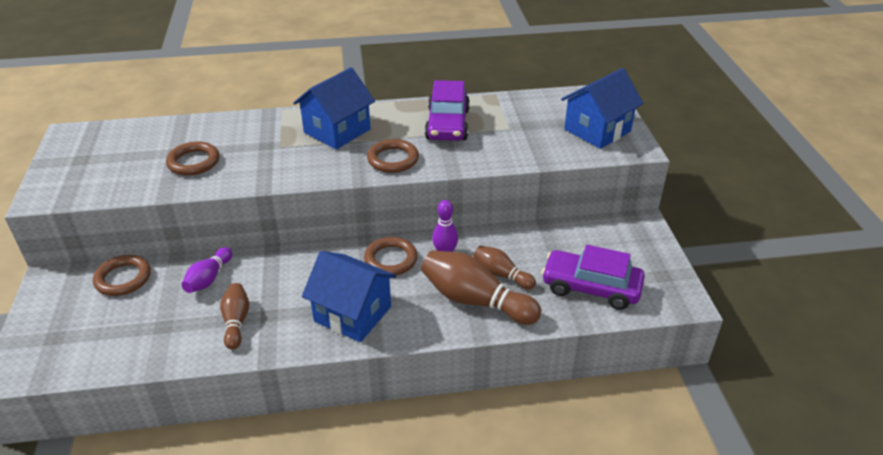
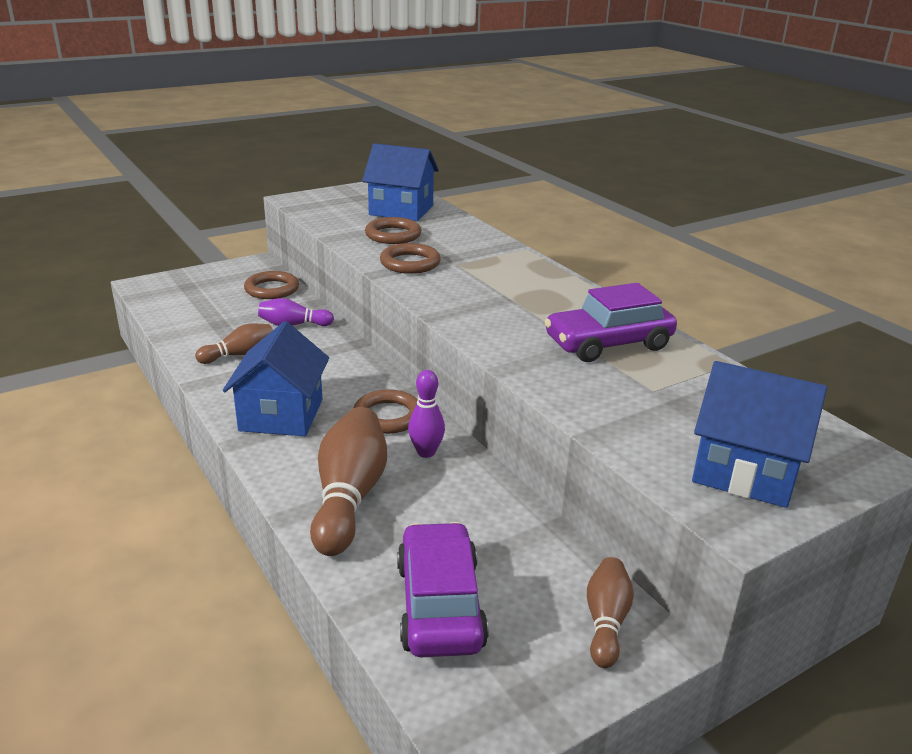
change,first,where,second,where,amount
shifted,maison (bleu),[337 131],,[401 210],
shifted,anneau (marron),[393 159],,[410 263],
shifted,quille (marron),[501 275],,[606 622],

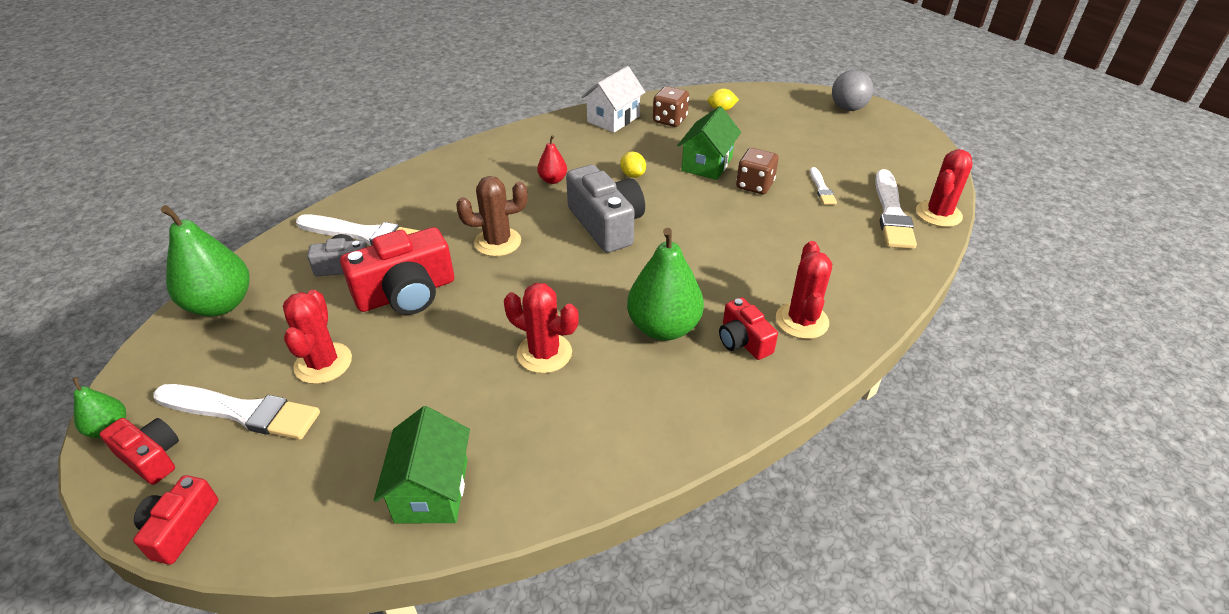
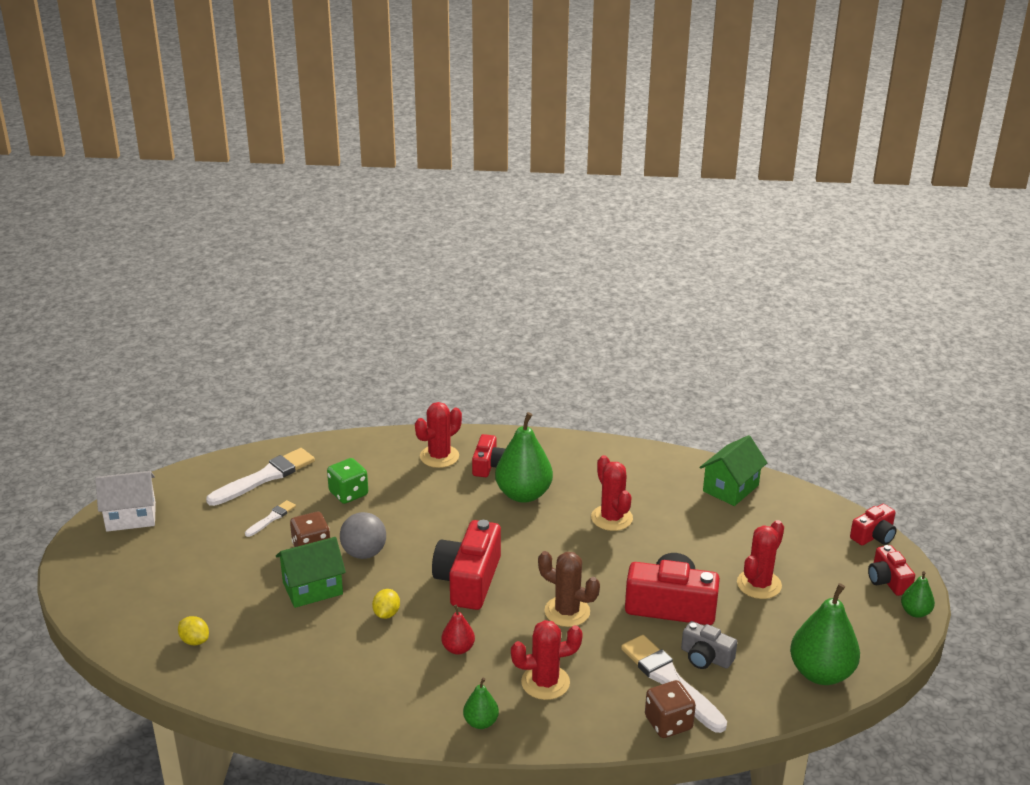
change,first,where,second,where,amount
shifted,maison (blanc),[613 119],,[131 517],
shifted,balle (gris),[848 108],,[364 553],
shifted,dé (marron),[670 120],,[668 723],
shifted,cactus (rouge),[938 214],,[545 682],
repainted,appareil photo (gris),[606 224],appareil photo (rouge),[468 580],
gone,pinceau (blanc),[241 412],,,
new,,,dé (vert),[348 493],
new,,,poire (vert),[481 722],

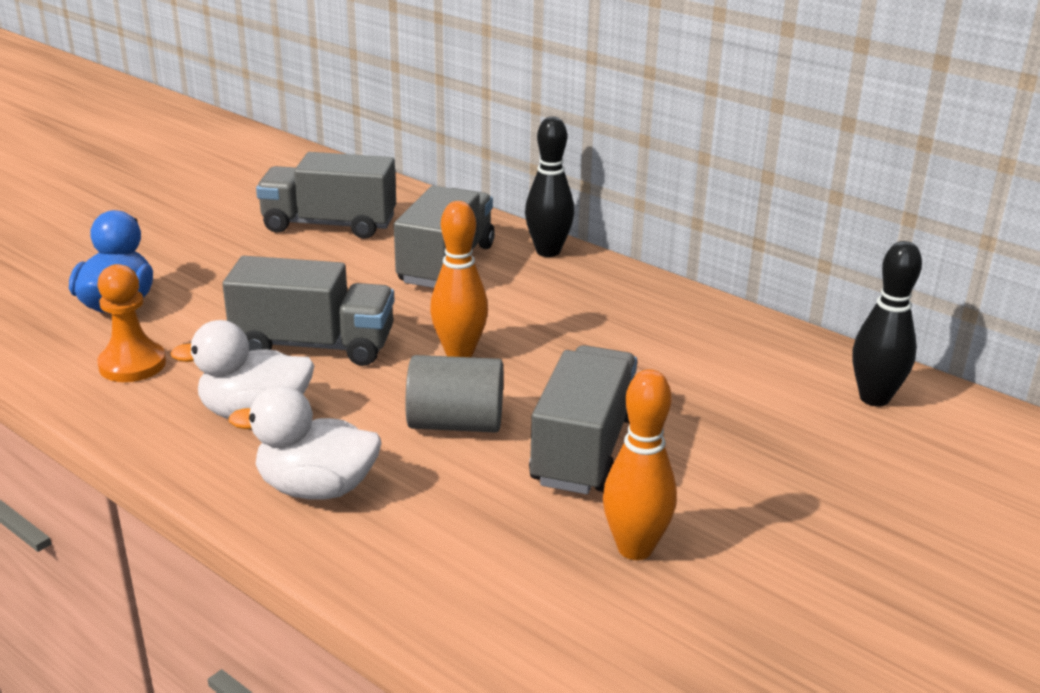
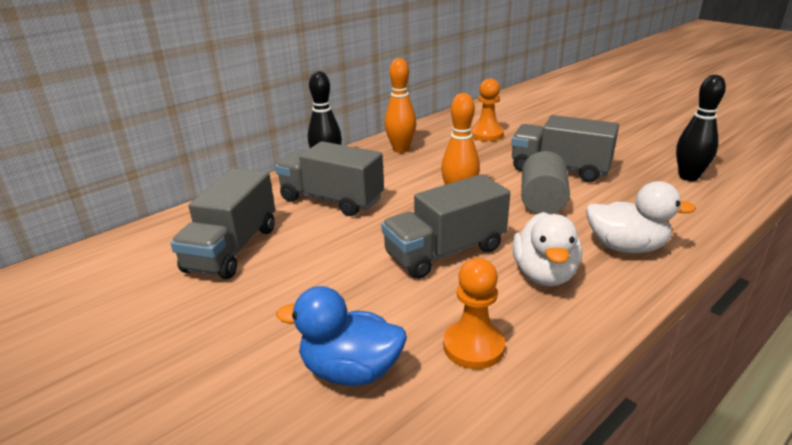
change,first,where,second,where,amount
shifted,quille (noir),[874 398],,[688 177],
rotated,camion (gris),[314 345],,[445 252],135 degrees counterclockwise
shifted,quille (orange),[635 548],,[401 149],
rotated,canard (blanc),[316 488],,[626 247],90 degrees counterclockwise
new,,,pion (orange),[486 134],

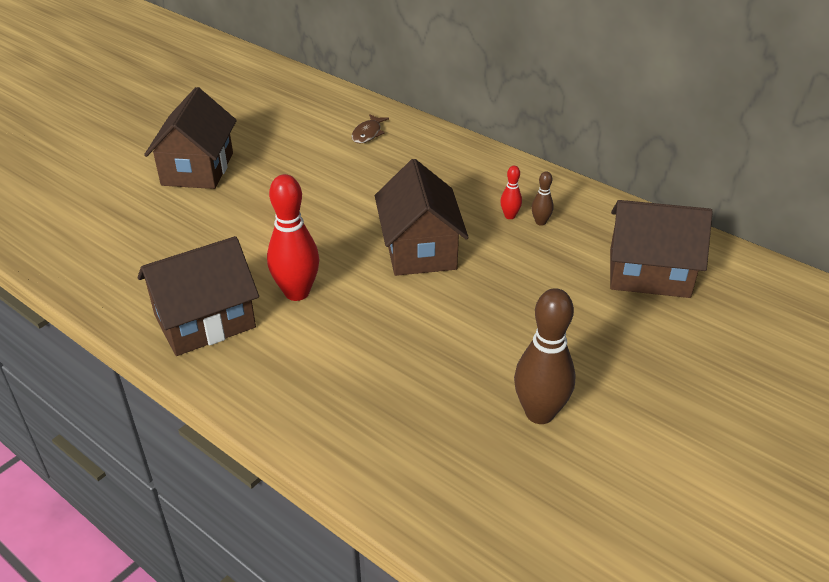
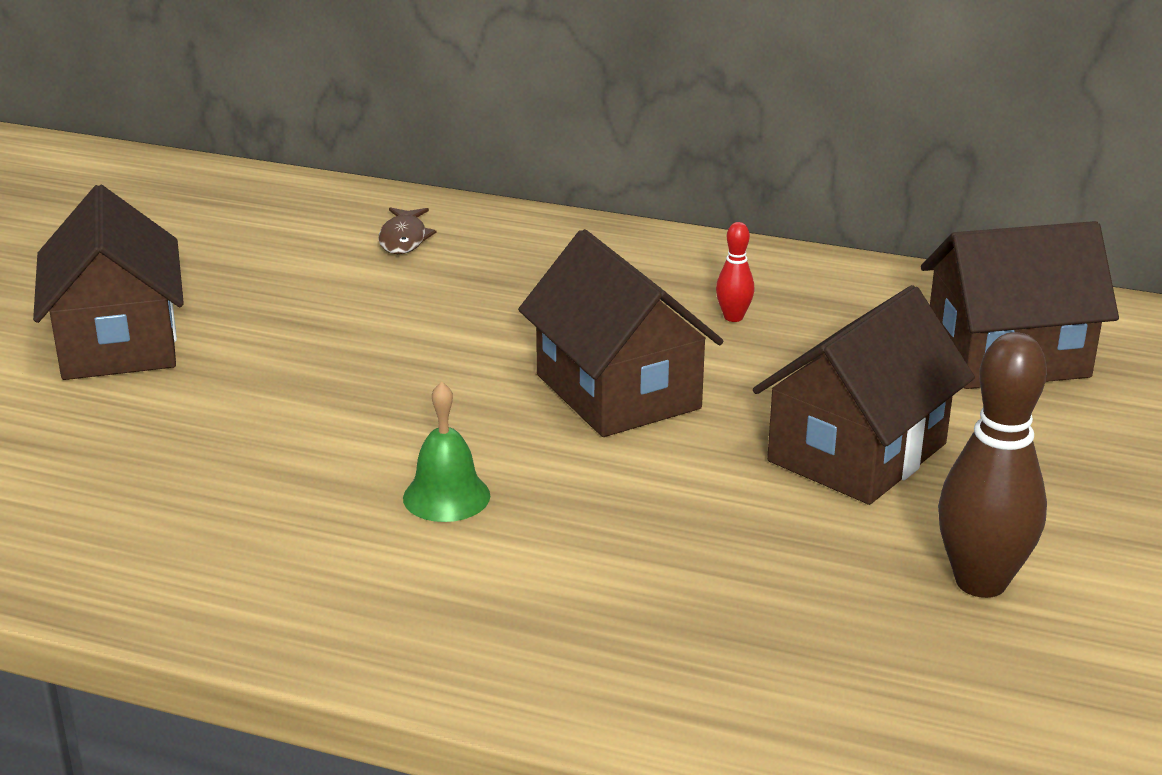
change,first,where,second,where,amount
gone,quille (marron),[540 222],,,
swapped,quille (rouge),[297 292],cloche (vert),[446 496],
shifted,maison (marron),[205 321],,[857 452],

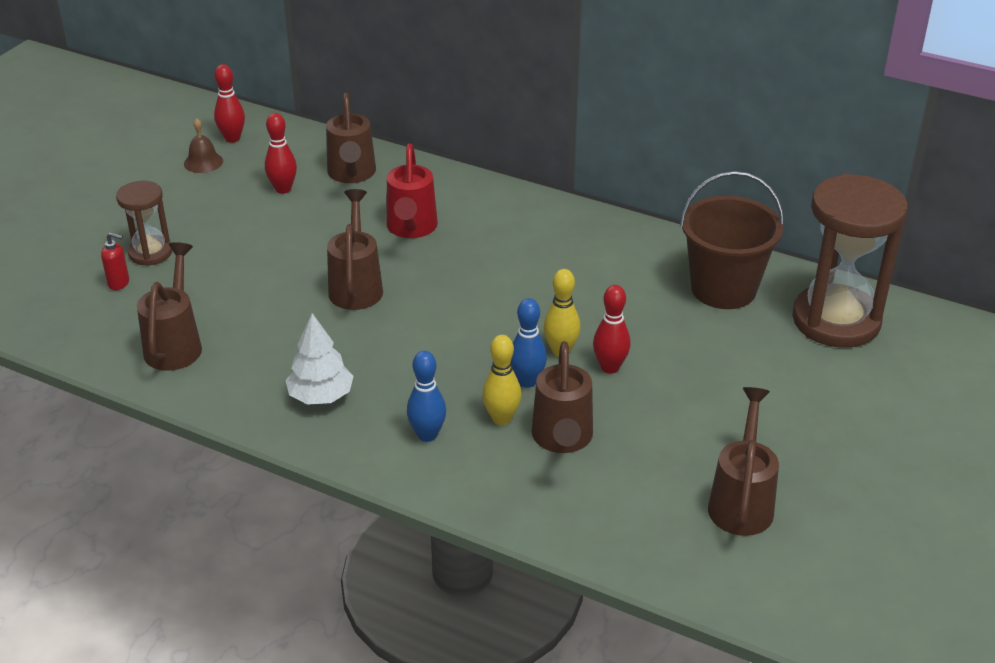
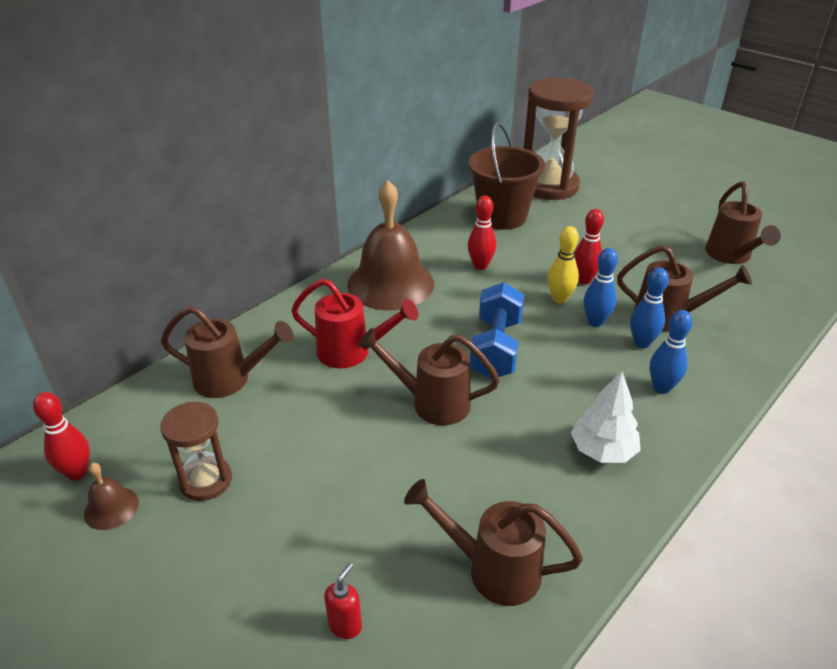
change,first,where,second,where,amount
shifted,quille (rouge),[283 189],,[480 266],
shifted,sablier (marron),[150 253],,[206 480],
repainted,quille (jaune),[501 418],quille (bleu),[641 343],
rotated,arrosoir (marron),[741 502],,[731 256],120 degrees counterclockwise
new,,,cloche (marron),[390 283],
new,,,haltère (bleu),[496 348],

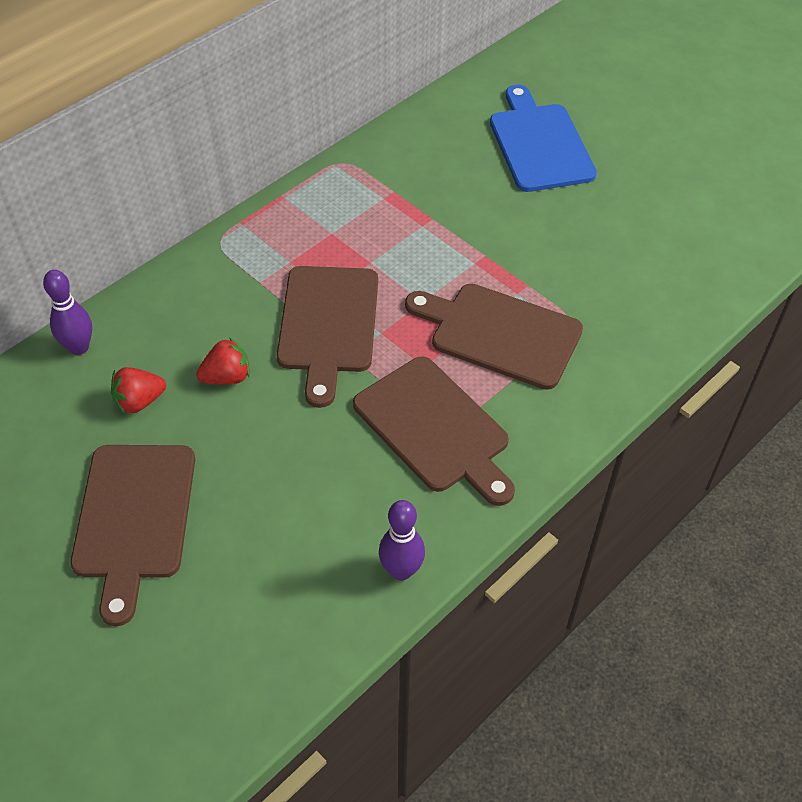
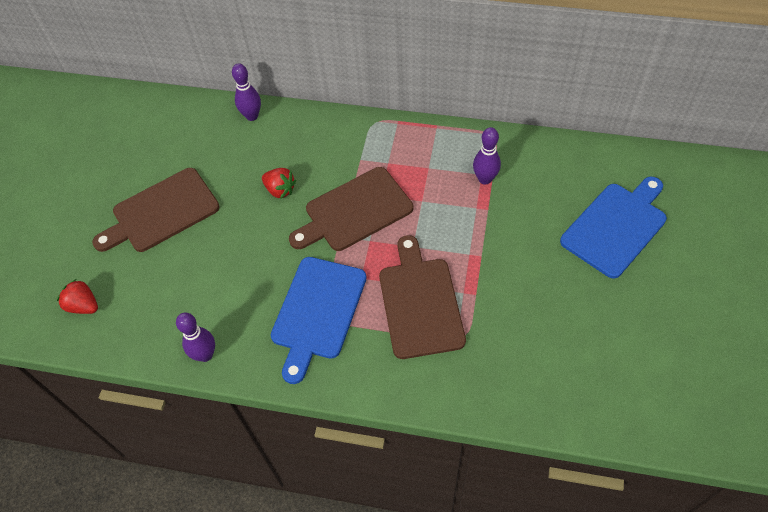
change,first,where,second,where,amount
repainted,planche à découper (marron),[435 428],planche à découper (bleu),[317 312],
shifted,fraise (rouge),[139 401],,[83 306],
new,,,quille (violet),[485 179],

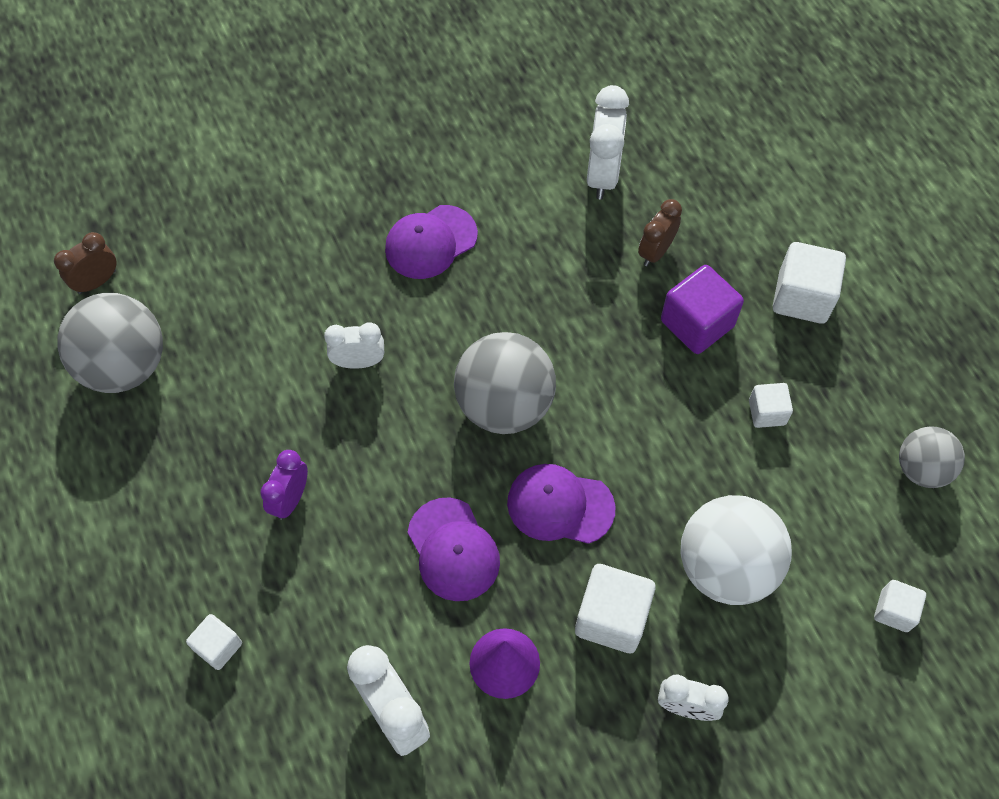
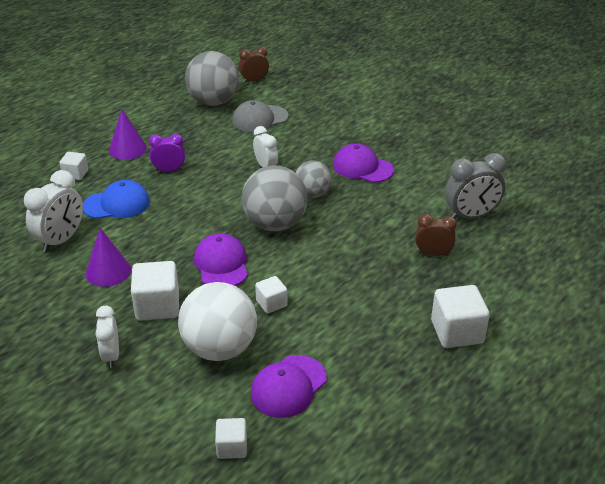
change,first,where,second,where,amount
repainted,réveil (blanc),[602 174],réveil (gris),[470 216],
rotated,réveil (marron),[97 282],,[254 81],45 degrees counterclockwise
gone,cube (violet),[697 323],,,
shifted,cube (blanc),[767 412],,[271 303],
shifted,balle (gris),[921 469],,[312 194],
shifted,casquette (violet),[453 550],,[288 386],
new,,,casquette (gris),[259 119],
new,,,cône (violet),[127 149],
new,,,casquette (bleu),[117 204],

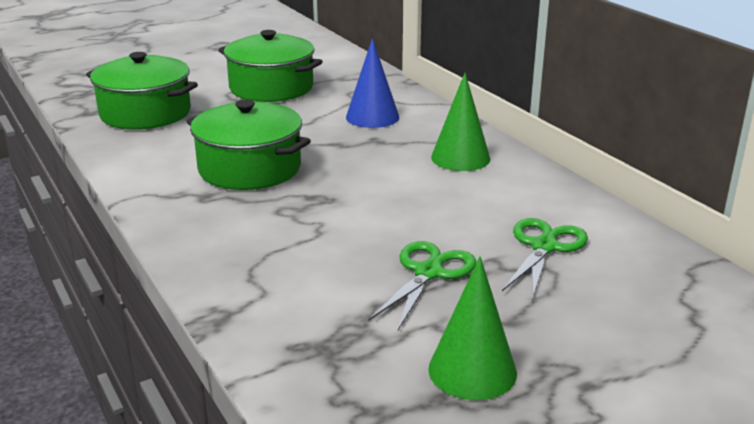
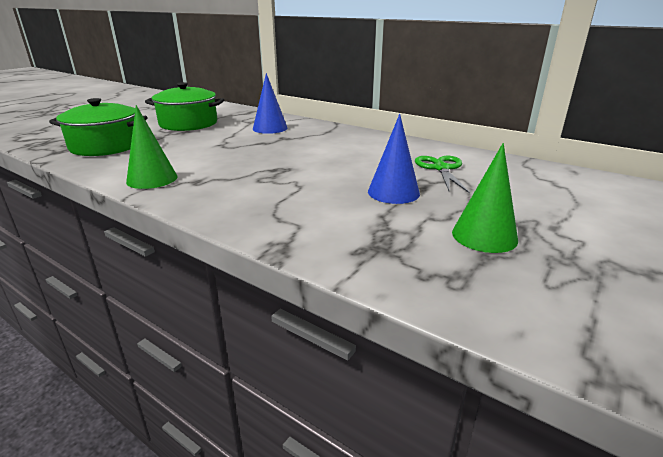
change,first,where,second,where,amount
shifted,cône (vert),[460 158],,[152 179],
gone,marmite (vert),[249 168],,,
swapped,ciseaux (vert),[428 272],cône (bleu),[393 192],

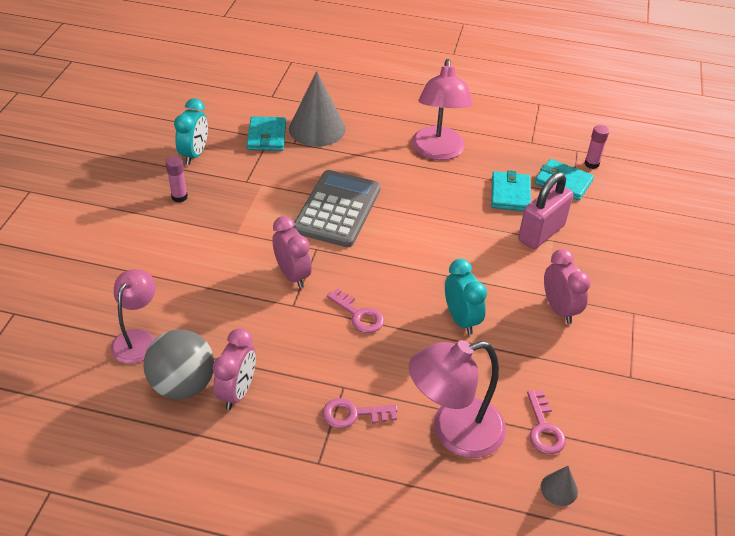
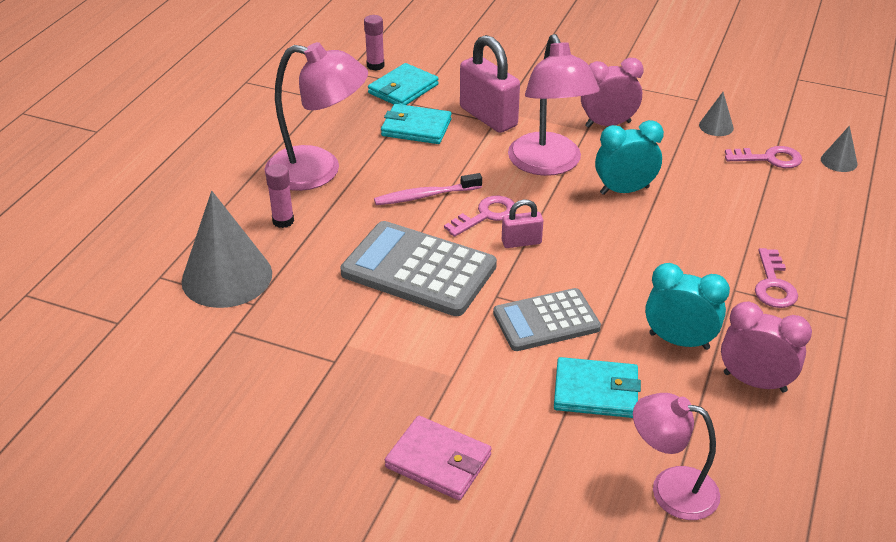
change,first,where,second,where,amount
shifted,réveil (turquoise),[194 154],,[679 341],
shifted,portefeuille (turquoise),[267 136],,[595 391],
shifted,bâton de colle (rose),[179 197],,[283 221],
swapped,réveil (rose),[292 275],calculatrice (gris),[546 321],
shifted,clé (rose),[359 315],,[486 215],
gone,balle (gris),[183 385],,,
shifted,lampe (rose),[454 432],,[548 164],
new,,,cône (gris),[716 126],
new,,,brosse à dents (rose),[425 196],
new,,,cadenas (rose),[521 242],
new,,,portefeuille (rose),[438 461],

